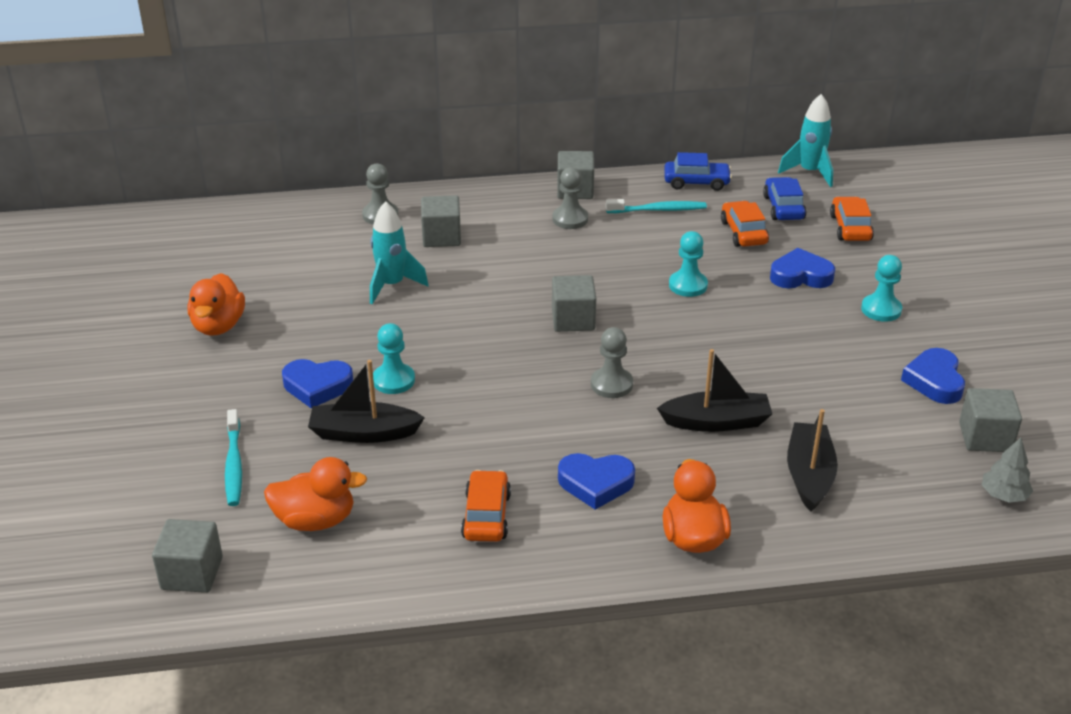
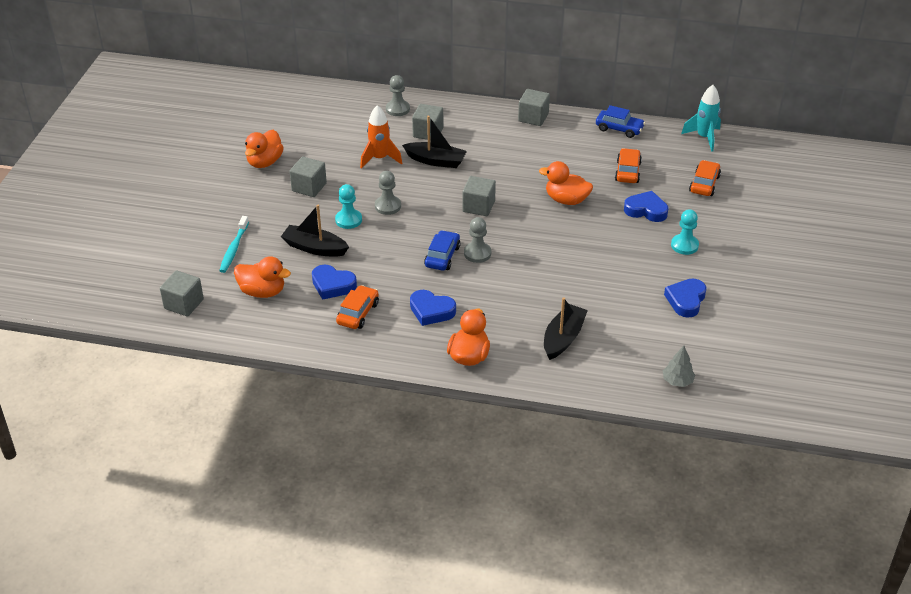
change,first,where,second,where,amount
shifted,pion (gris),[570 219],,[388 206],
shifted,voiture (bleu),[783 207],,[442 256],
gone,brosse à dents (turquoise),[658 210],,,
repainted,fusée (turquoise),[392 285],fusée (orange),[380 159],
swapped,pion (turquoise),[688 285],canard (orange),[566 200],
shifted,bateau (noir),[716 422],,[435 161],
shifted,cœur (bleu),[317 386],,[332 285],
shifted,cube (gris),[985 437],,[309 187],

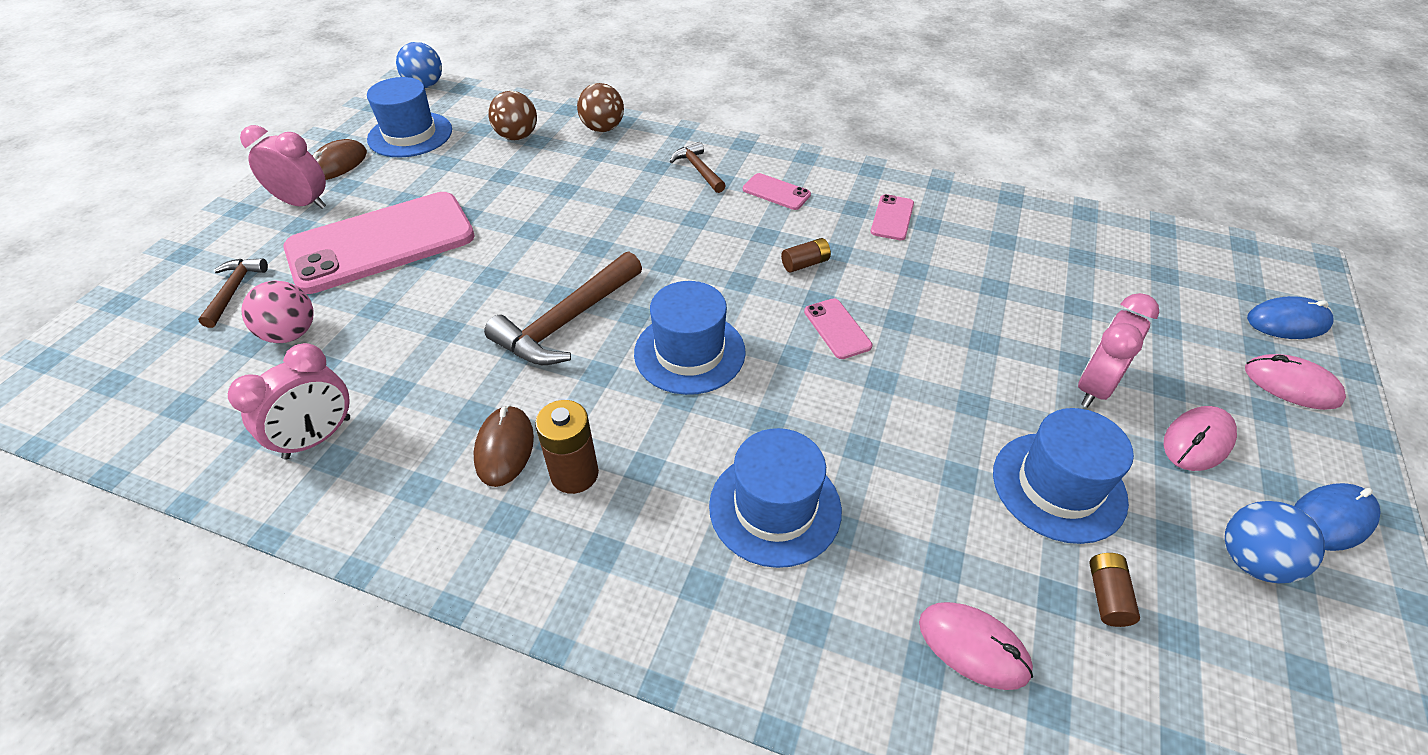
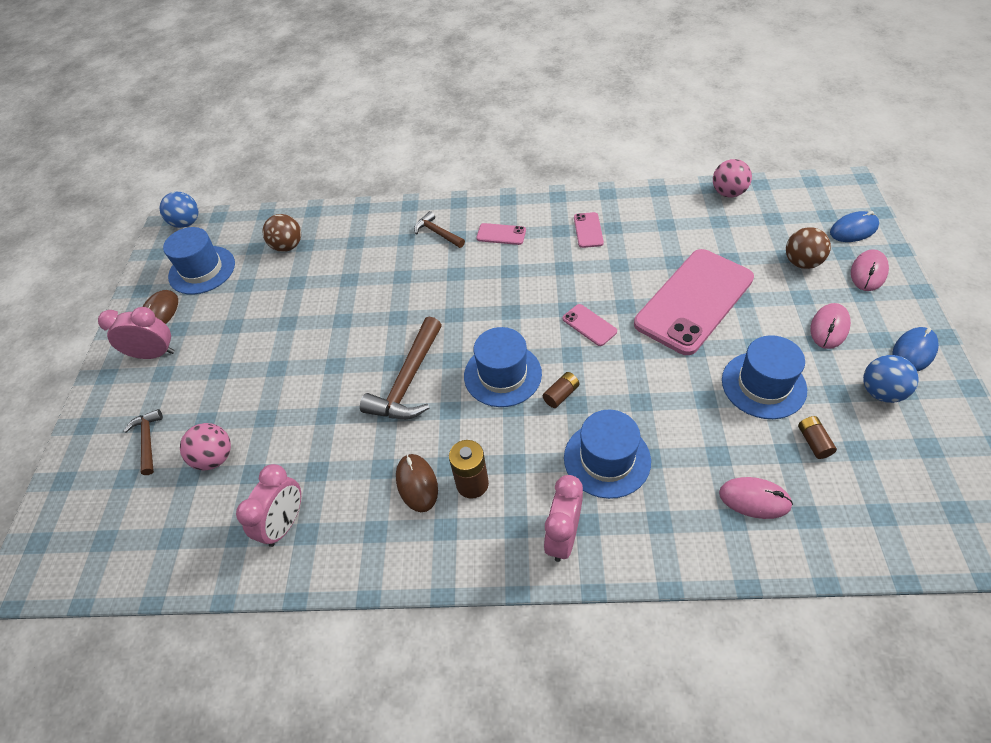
change,first,where,second,where,amount
shifted,balle (marron),[603 129],,[802 262],
shifted,téléphone (rose),[381 243],,[694 301],
shifted,pile (marron),[805 264],,[561 394],
shifted,réveil (rose),[1094 387],,[563 536],
rotated,souris (rose),[1291 385],,[868 272],75 degrees counterclockwise
new,,,balle (rose),[728 193],

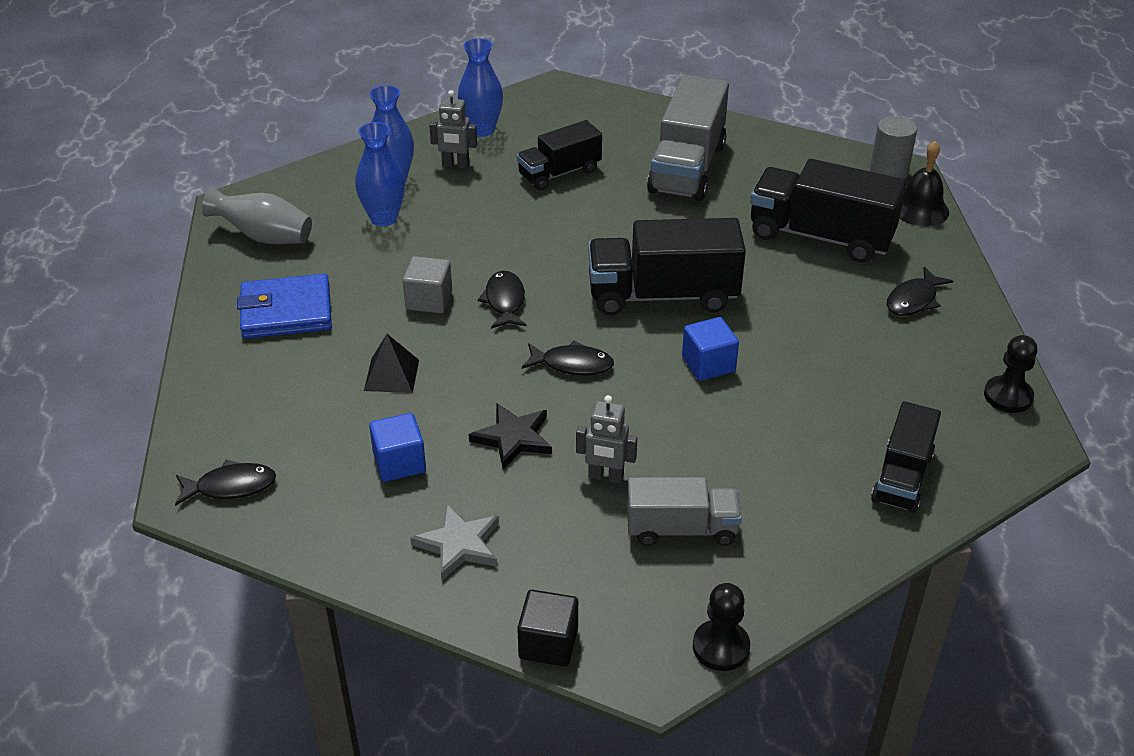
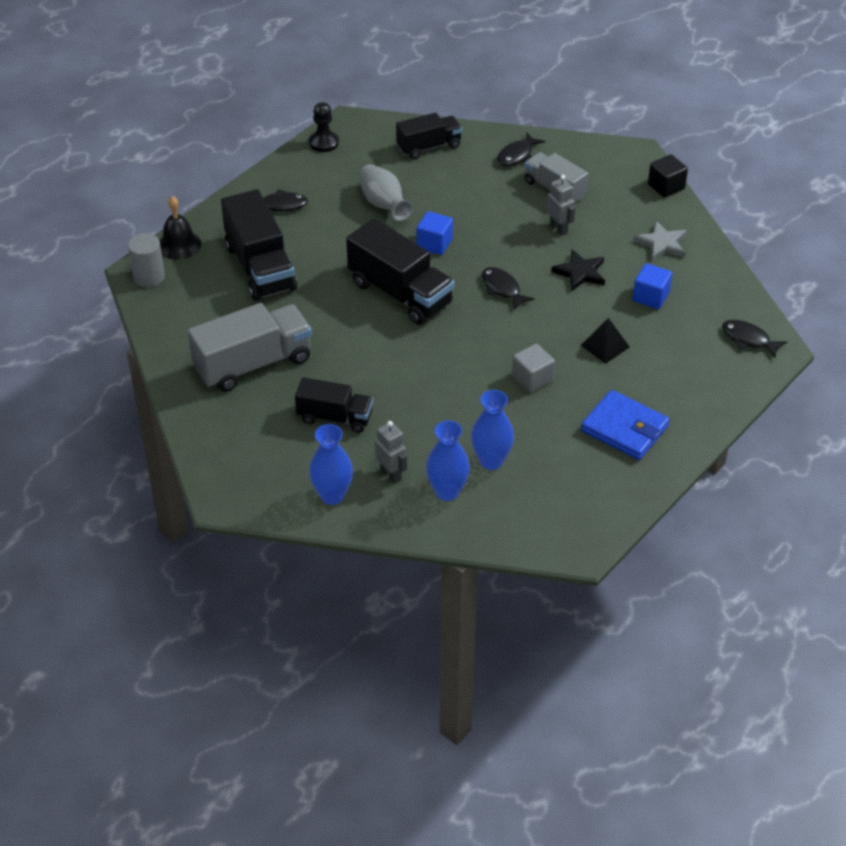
change,first,where,second,where,amount
shifted,vase (gris),[264 237],,[383 205],
shifted,poisson (noir),[504 301],,[517 155],
gone,pion (noir),[721 647],,,

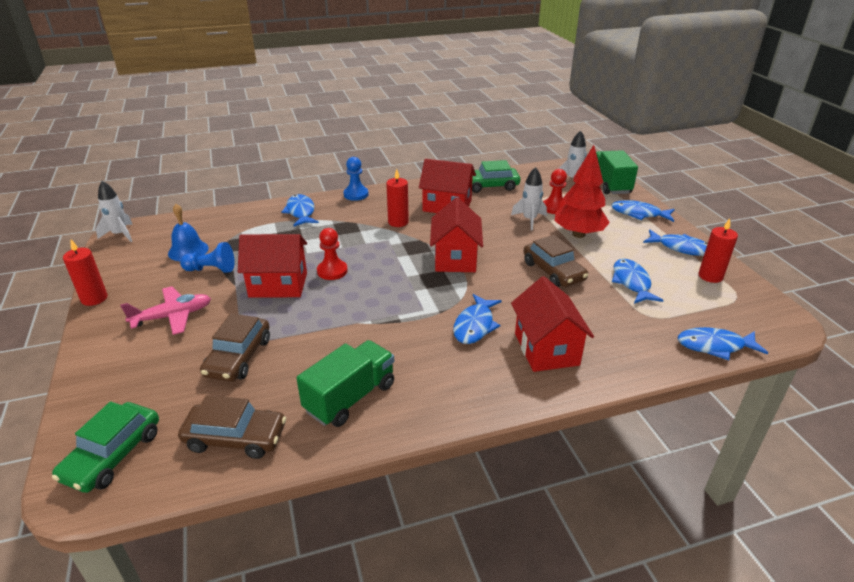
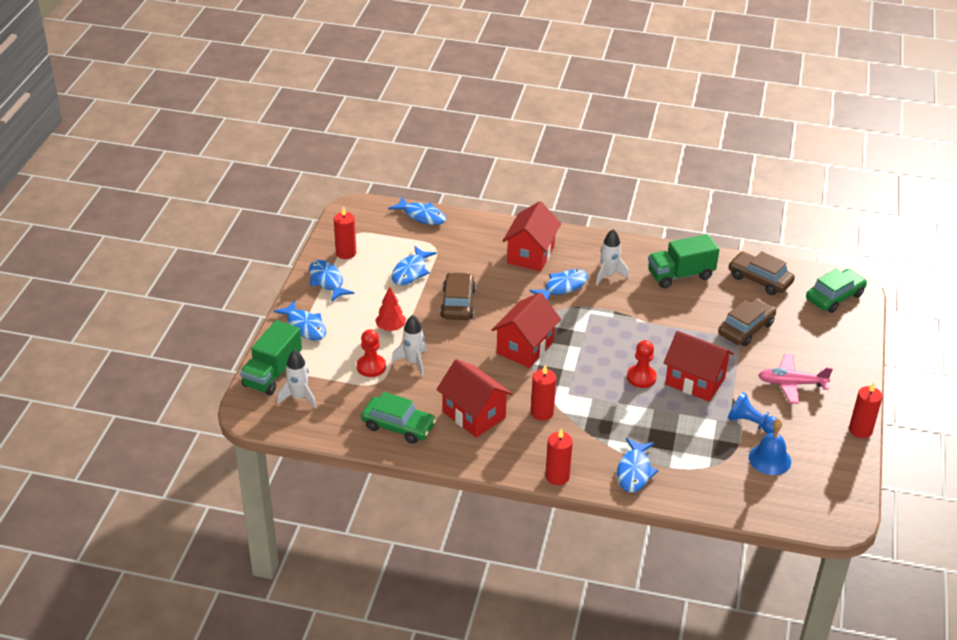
change,first,where,second,where,amount
scaled,arbre (rouge),[578 234],,[391 328],x0.56
swapped,pion (bleu),[356 194],bougie (rouge),[557 476],
shifted,fusée (blanc),[120 234],,[608 275],

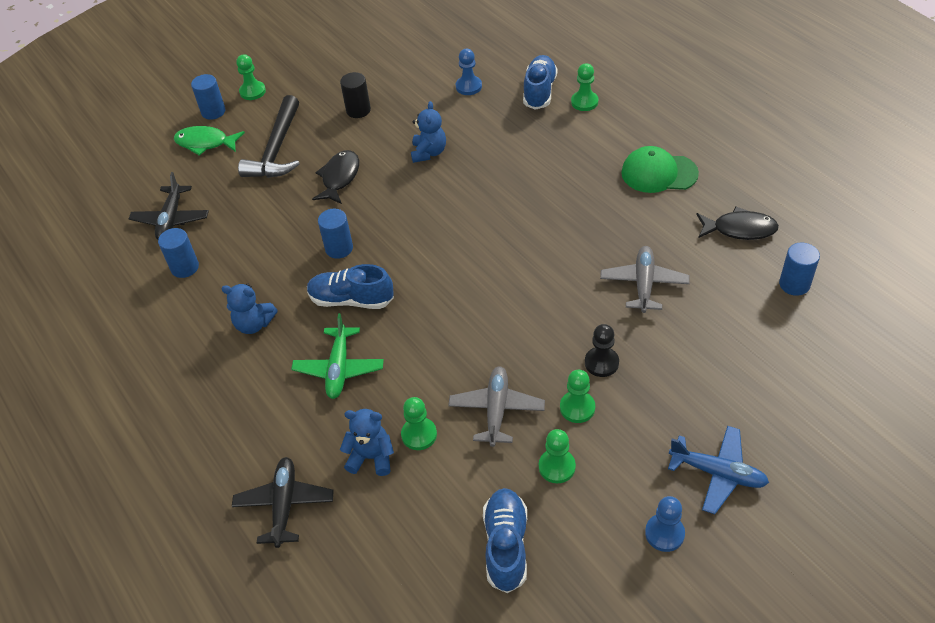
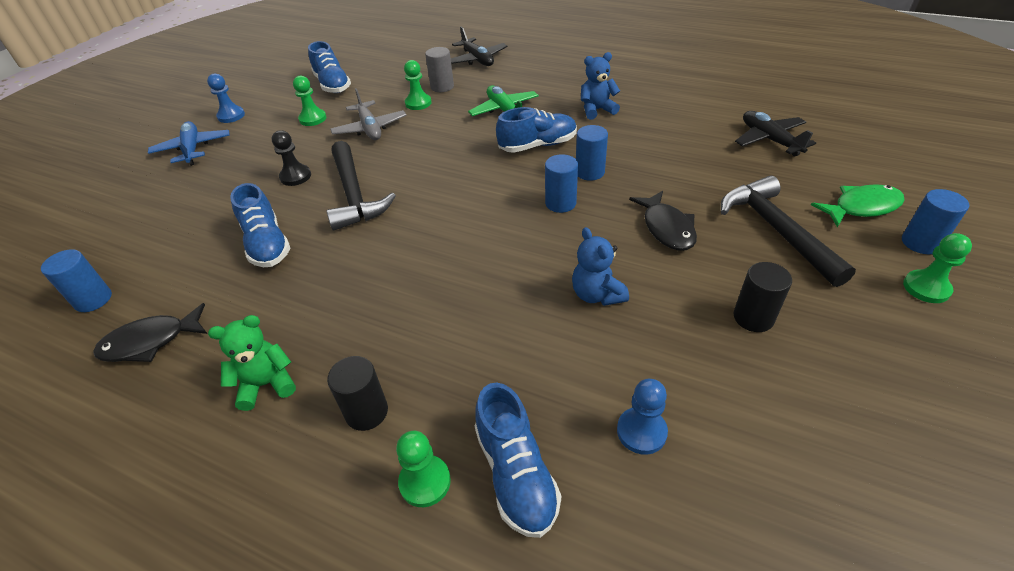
change,first,where,second,where,amount
swapped,casquette (vert),[658 173],ours en peluche (vert),[266 384],
shifted,cylindre (bleu),[185 267],,[560 203],
swapped,avion (gris),[644 284],chaussure (bleu),[267 244],
gone,pion (vert),[577 408],,,
swapped,ours en peluche (bleu),[371 457],cylindre (gris),[442 87],
rotated,avion (bleu),[718 473],,[193 149],75 degrees clockwise
new,,,marteau (noir),[354 195],
new,,,cylindre (noir),[366 412],

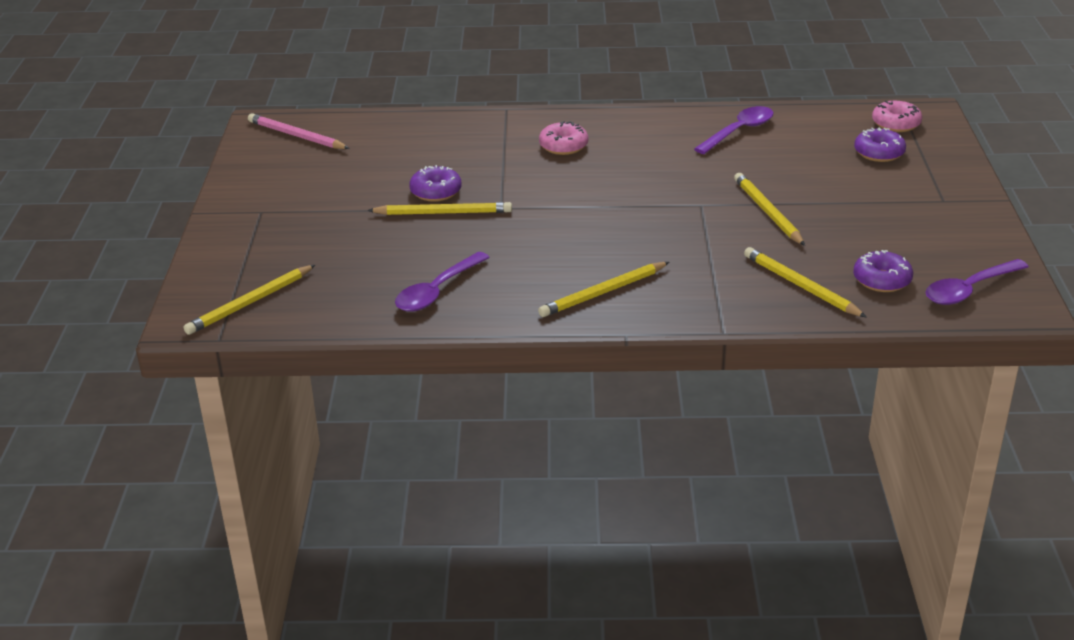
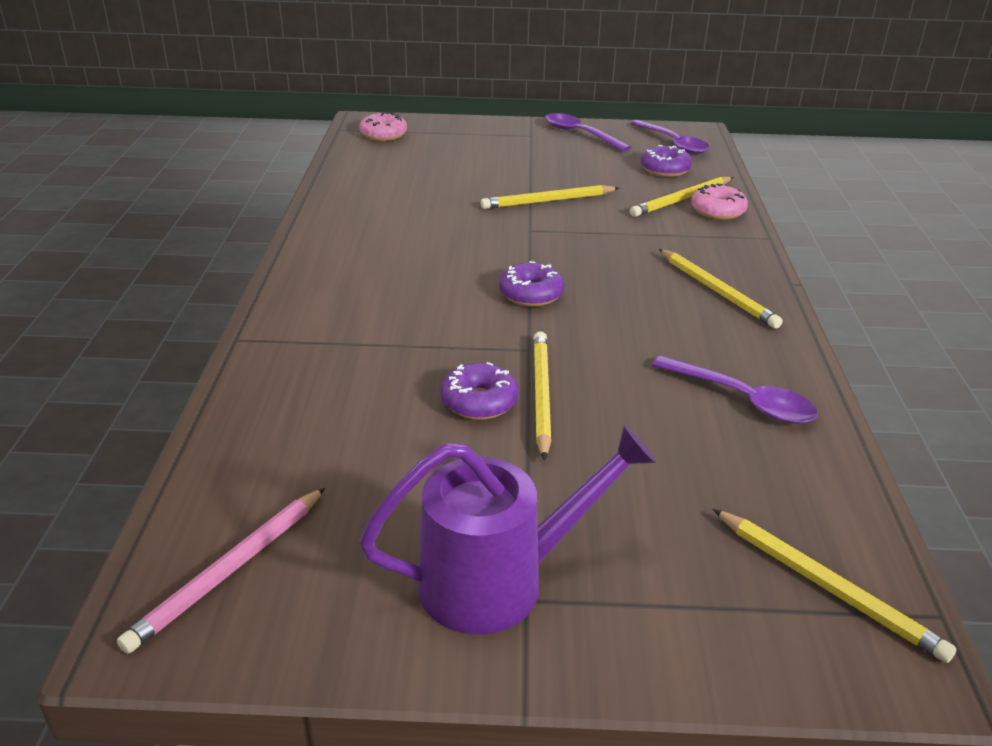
change,first,where,second,where,amount
shifted,cuillère (violet),[739 131],,[580 134],
shifted,beignet (rose),[563 146],,[717 211],
shifted,beignet (violet),[879 153],,[531 294],
new,,,arrosoir (violet),[500 580],

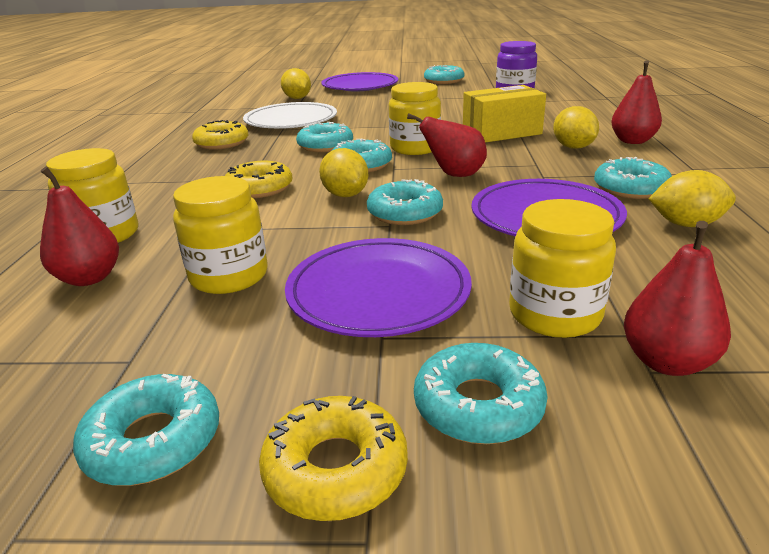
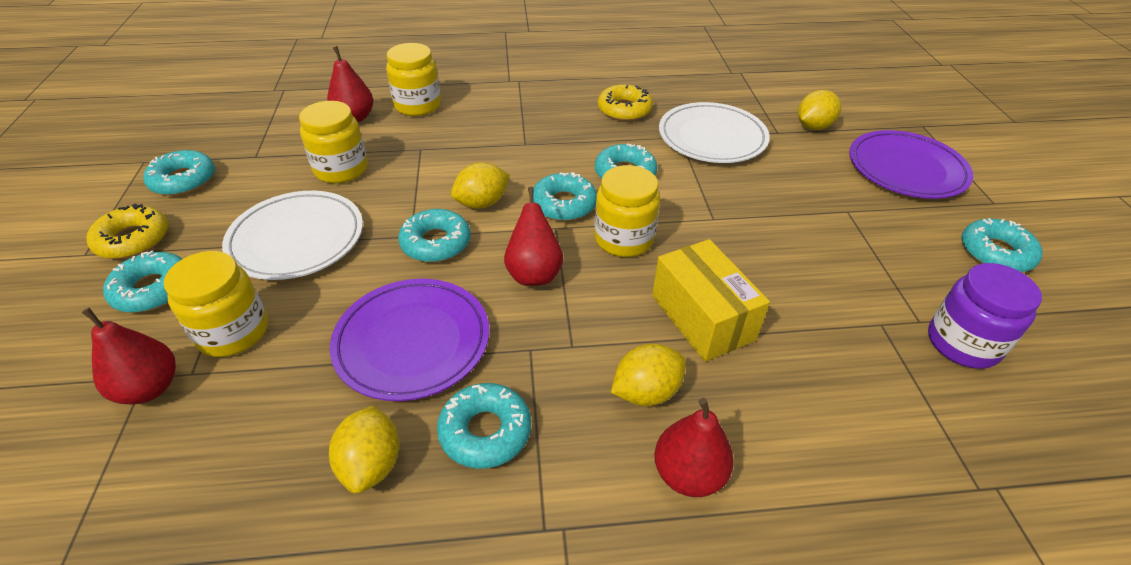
change,first,where,second,where,amount
gone,beignet (jaune),[259 188],,,
repainted,assiette (violet),[378 292],assiette (blanc),[297 239],

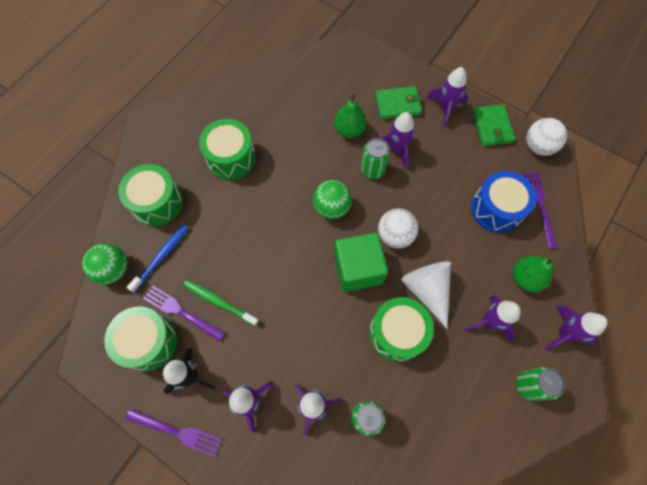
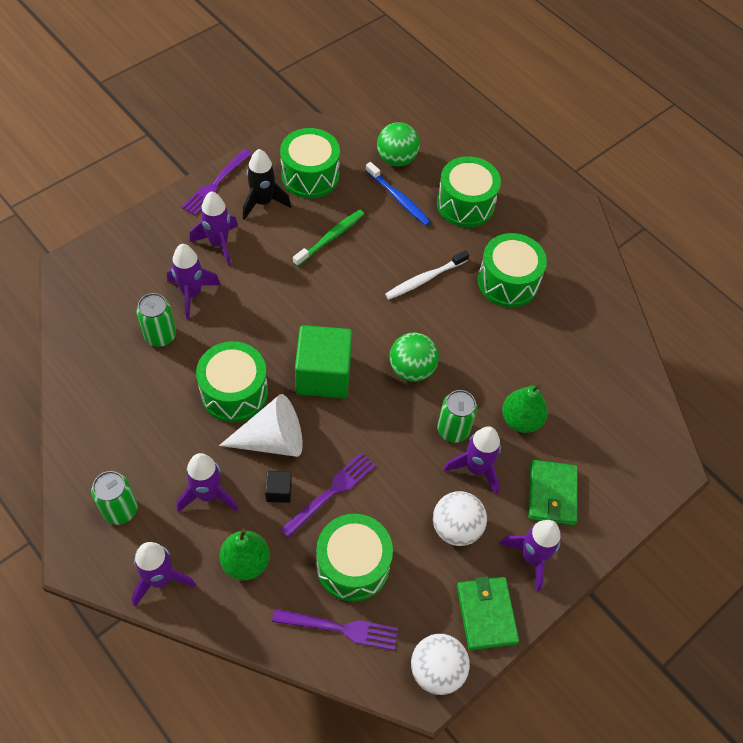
change,first,where,second,where,amount
rotated,portefeuille (vert),[492 127],,[486 614],75 degrees clockwise
repainted,tambour (bleu),[496 209],tambour (vert),[353 565],
shifted,balle (blanc),[395 235],,[456 528],
shifted,fourchette (violet),[181 312],,[331 492],
new,,,brosse à dents (blanc),[425 279],
new,,,cube (noir),[279 491],

